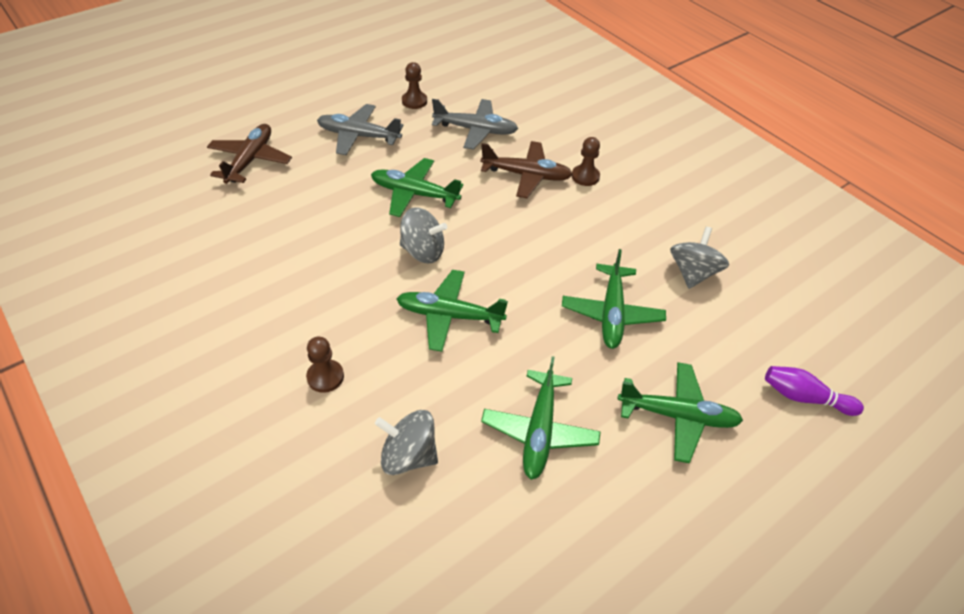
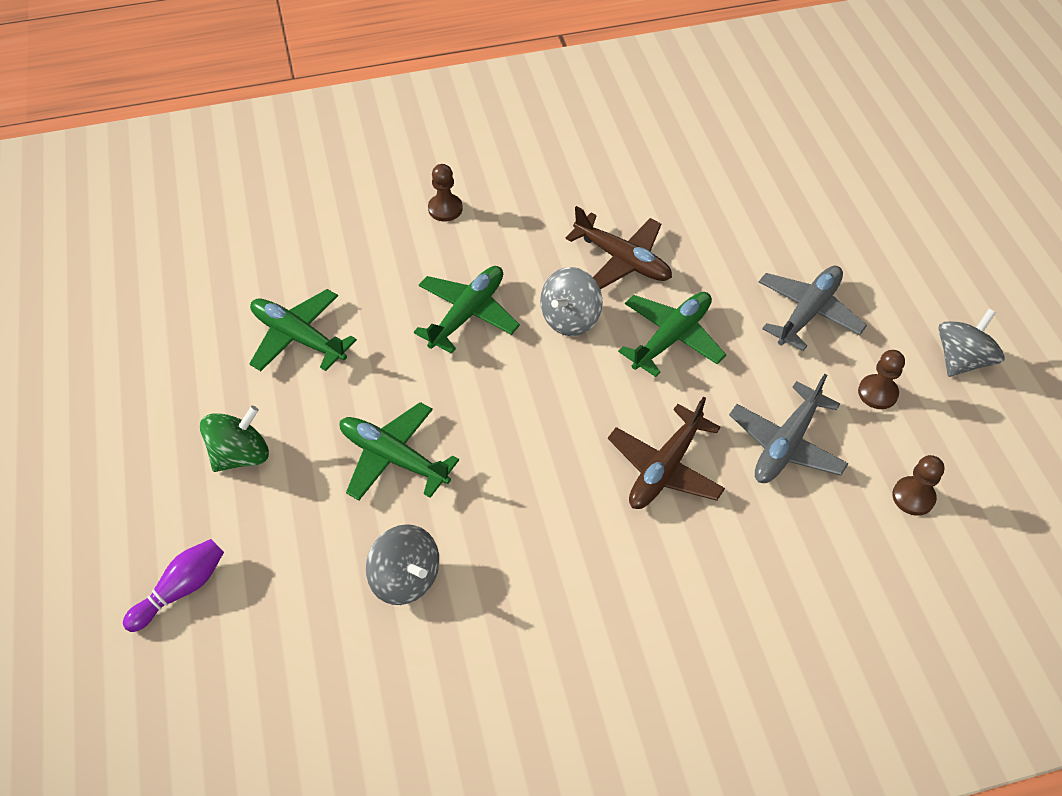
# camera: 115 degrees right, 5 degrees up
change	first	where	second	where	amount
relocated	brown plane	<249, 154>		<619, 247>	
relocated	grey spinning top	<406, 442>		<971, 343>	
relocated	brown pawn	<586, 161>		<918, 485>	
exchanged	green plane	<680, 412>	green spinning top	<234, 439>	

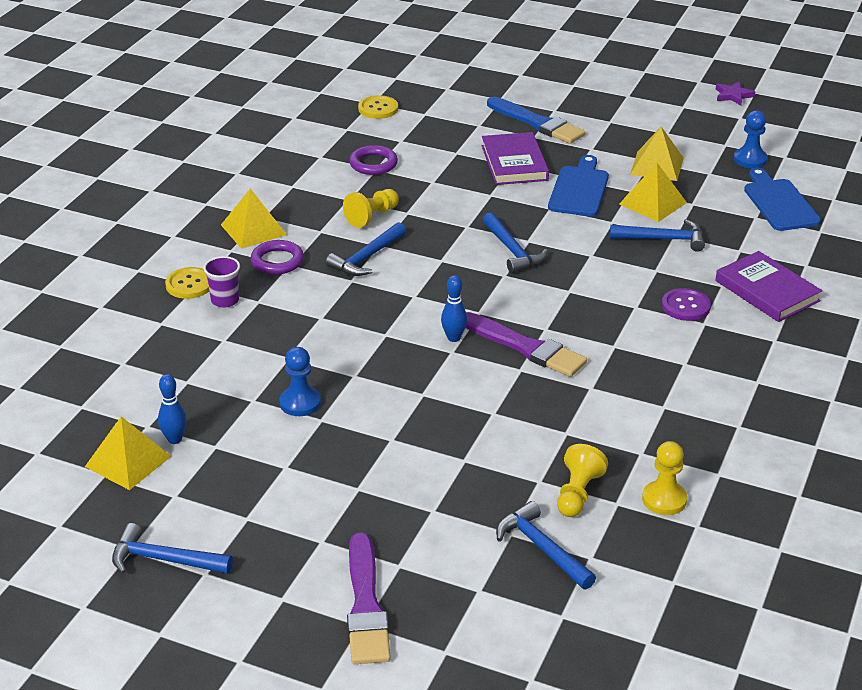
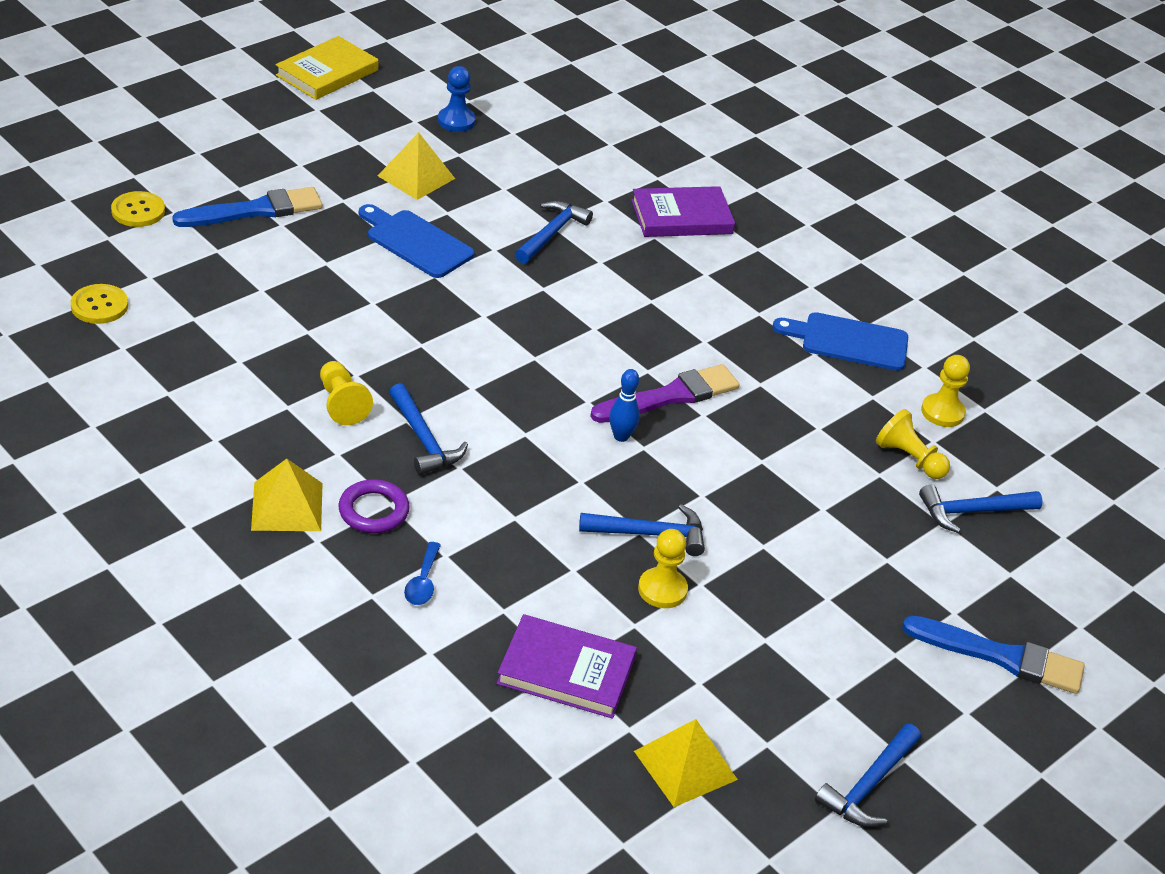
# camera: 70 degrees left, 5 degrees up
change	first	where	second	where	amount
missing	blue bowling pin	<172, 409>			
relocated	yellow button	<187, 283>		<138, 209>	
exchanged	purple cup	<221, 282>	blue spoon	<422, 573>	
colour	blue pawn	<300, 381>	yellow pawn	<663, 568>	
colour	purple brush	<369, 598>	blue brush	<993, 654>	
missing	purple ring	<373, 160>			
relocated	purple book	<515, 158>		<567, 666>	
relocated	blue hammer	<515, 242>		<642, 530>	
missing	yellow pyramid	<653, 192>			
missing	purple button	<686, 304>			
exchanged	purple star	<735, 93>	yellow book	<327, 68>	
relocated	blue cutting board	<782, 199>		<840, 341>	

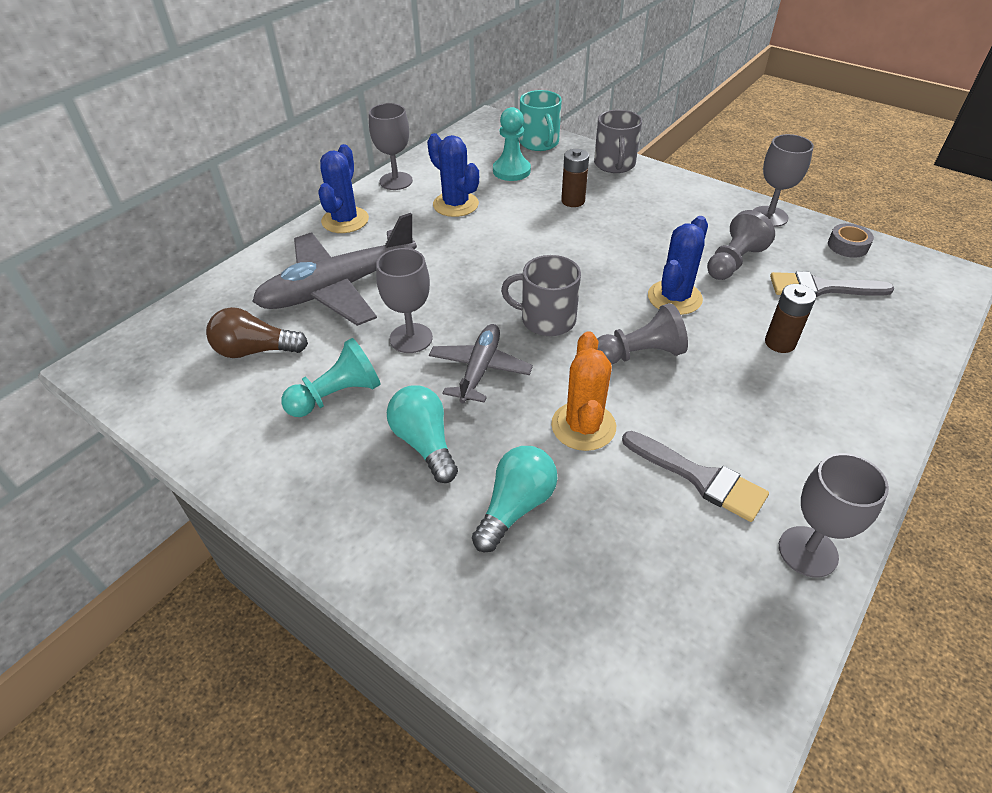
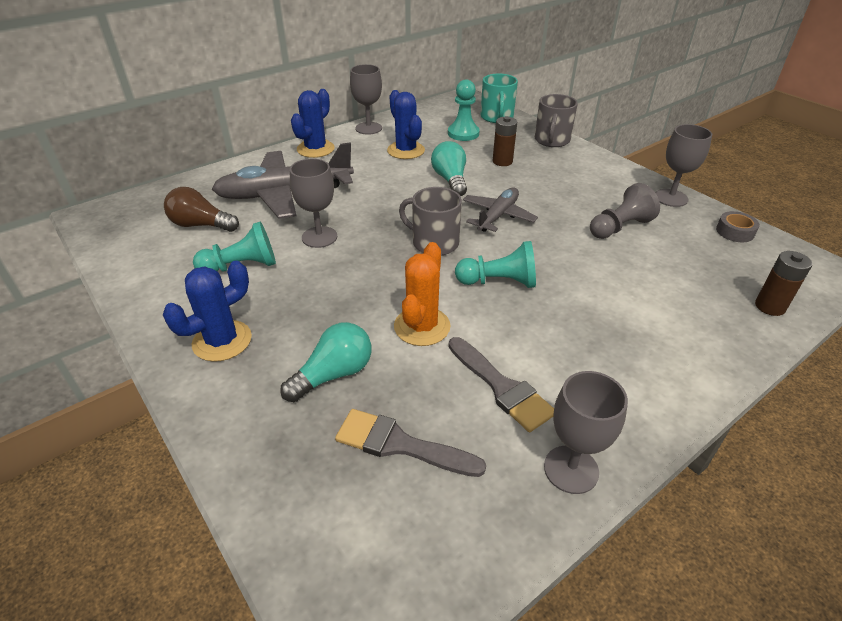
# camera: 15 degrees right, 5 degrees down
change	first	where	second	where	amount
relocated	turquoise light bulb	<422, 434>		<449, 168>	
relocated	grey plane	<481, 363>		<500, 209>	
colour	grey pawn	<642, 334>	turquoise pawn	<495, 264>	
relocated	blue cactus	<678, 265>		<207, 311>	
relocated	brown battery	<790, 318>		<784, 283>	
relocated	grey brush	<832, 284>		<410, 443>	

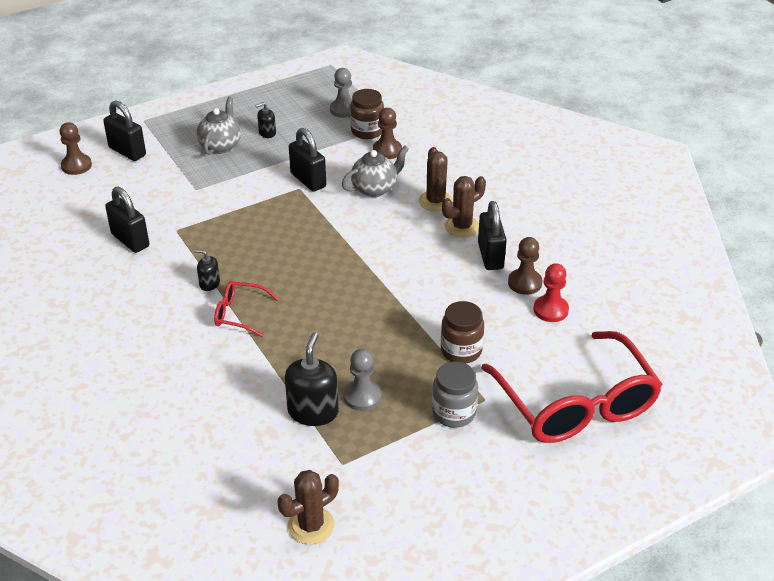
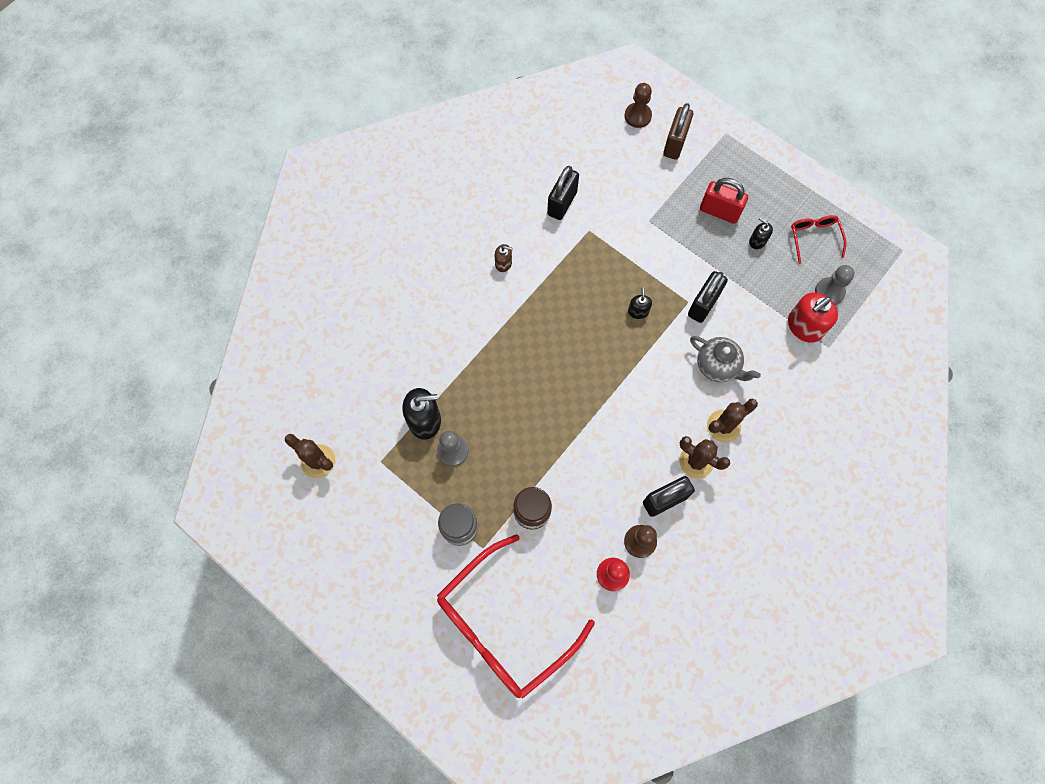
# camera: 70 degrees right, 30 degrees up
change	first	where	second	where	amount
colour	black padlock	<124, 130>	brown padlock	<678, 131>	
relocated	black soap dispenser	<207, 270>		<640, 303>	
exchanged	grey teapot	<218, 126>	red padlock	<724, 201>	
relocated	red glasses	<246, 309>		<818, 239>	
exchanged	brown jar	<367, 114>	red soap dispenser	<813, 318>	
missing	brown pawn	<387, 133>			
appeared			brown soap dispenser	<504, 258>	

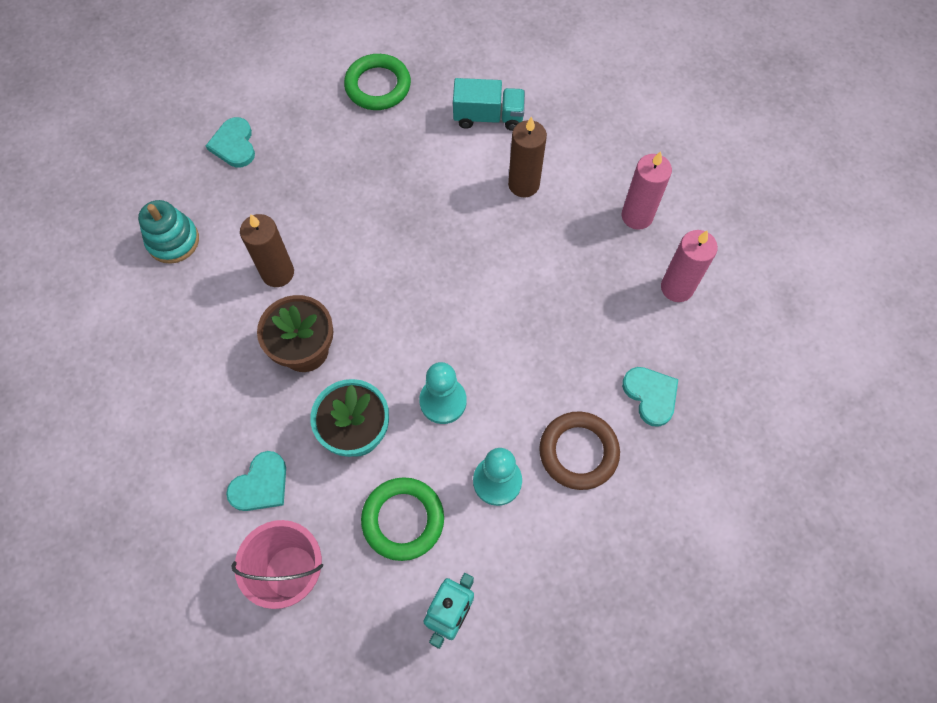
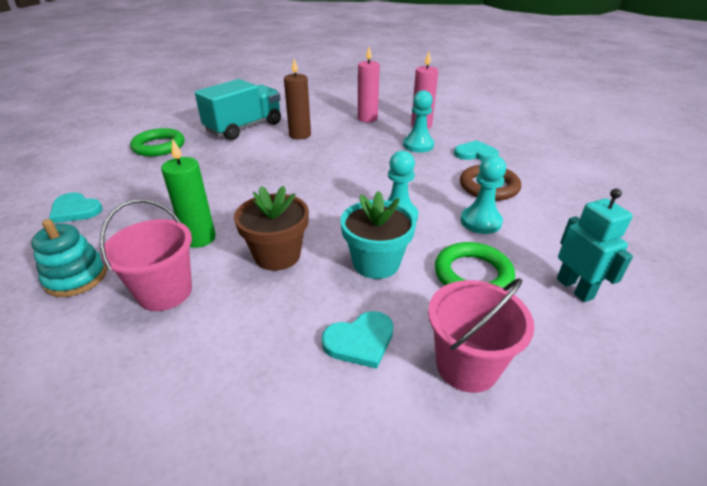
# camera: 50 degrees left, 30 degrees down
change	first	where	second	where	amount
spun	turquoise heart	<256, 481>		<357, 340>	75 degrees clockwise
colour	brown candle	<267, 250>	green candle	<188, 193>	
size	turquoise truck	<489, 104>		<238, 109>	x1.56
appeared			pink bucket	<146, 255>	
appeared			turquoise pawn	<418, 121>	

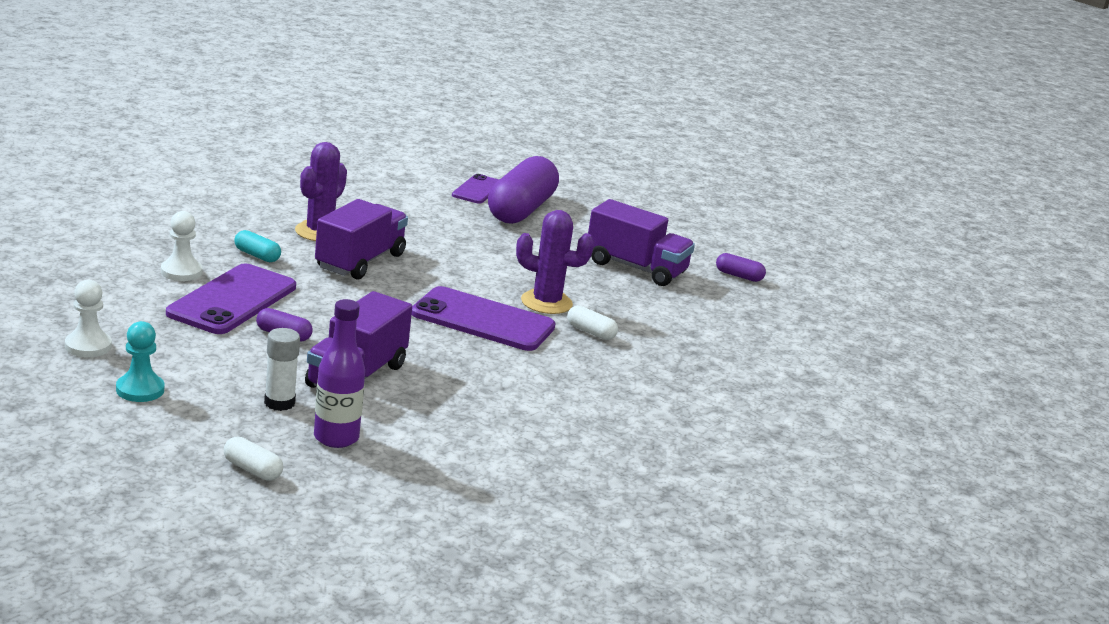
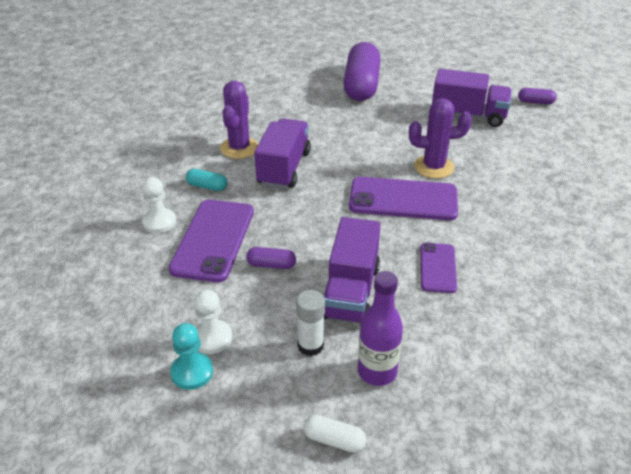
# camera: 10 degrees left, 15 degrees up
change	first	where	second	where	amount
relocated	white pawn	<88, 318>		<213, 322>	
relocated	purple phone	<475, 189>		<439, 268>	
missing	white capsule	<592, 322>			

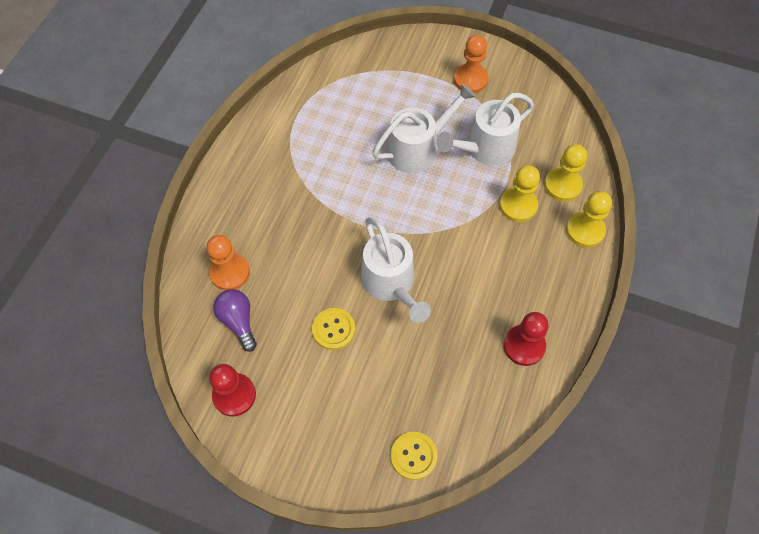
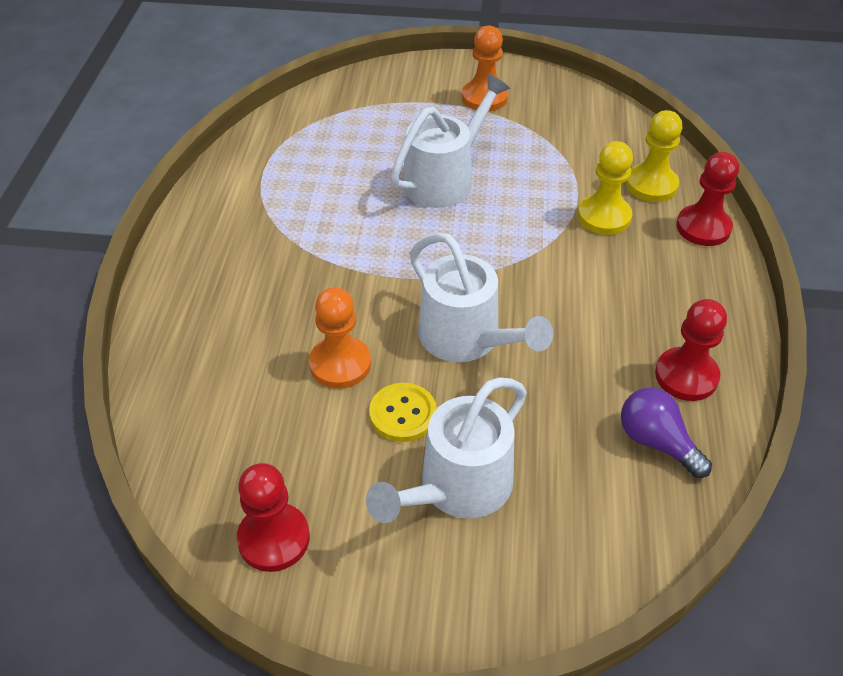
# camera: 15 degrees left, 15 degrees down
change	first	where	second	where	amount
relocated	orange pawn	<228, 262>		<340, 338>	
relocated	purple light bulb	<235, 320>		<666, 433>	
missing	yellow button	<414, 456>			
relocated	white watering can	<485, 129>		<446, 450>	
colour	yellow pawn	<589, 219>	red pawn	<708, 199>	

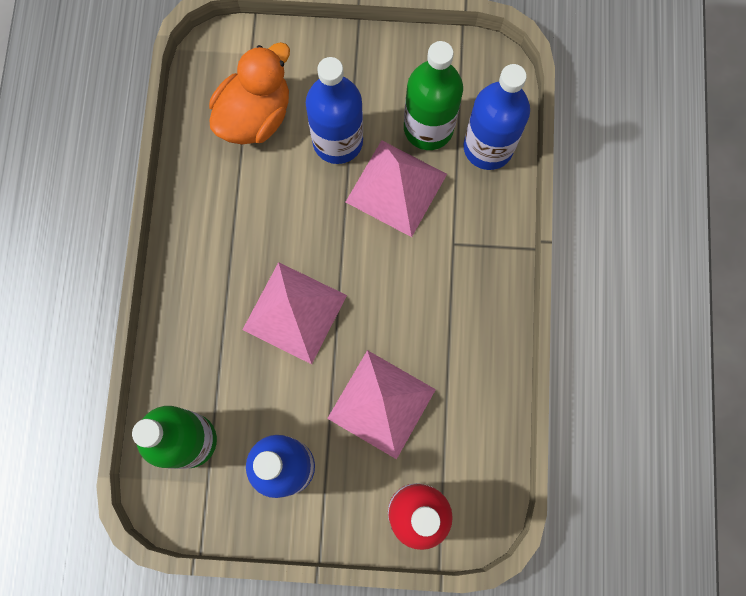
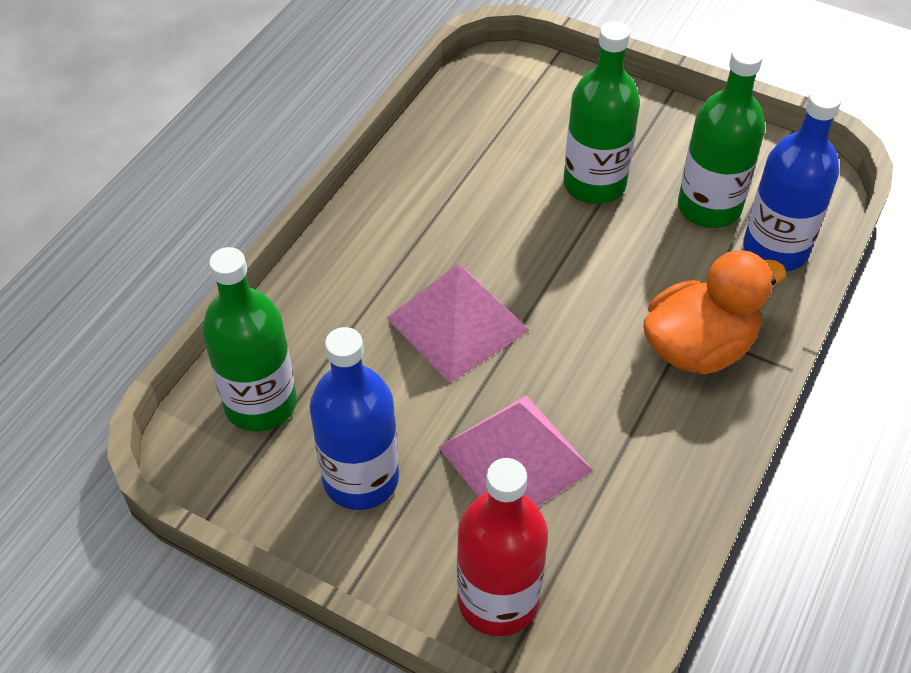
# camera: 25 degrees right, 25 degrees down
change	first	where	second	where	amount
relocated	orange duck	<249, 93>		<714, 312>	
colour	blue bottle	<334, 110>	green bottle	<601, 112>	
missing	pink pyramid	<396, 188>			

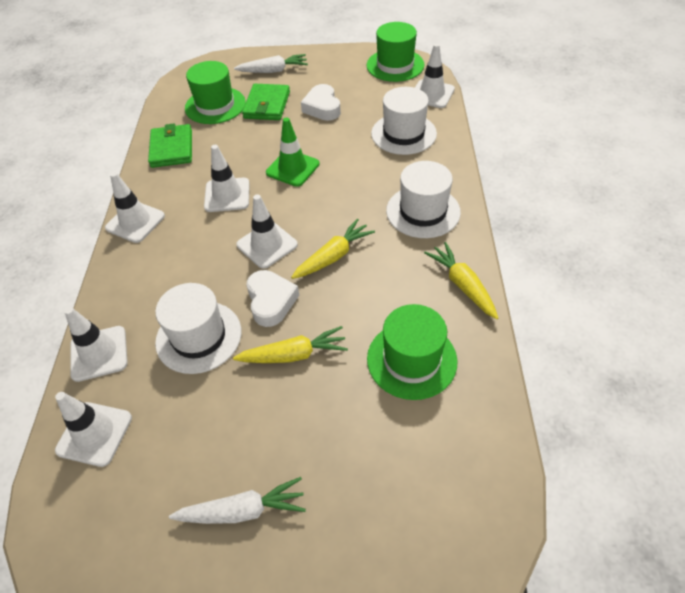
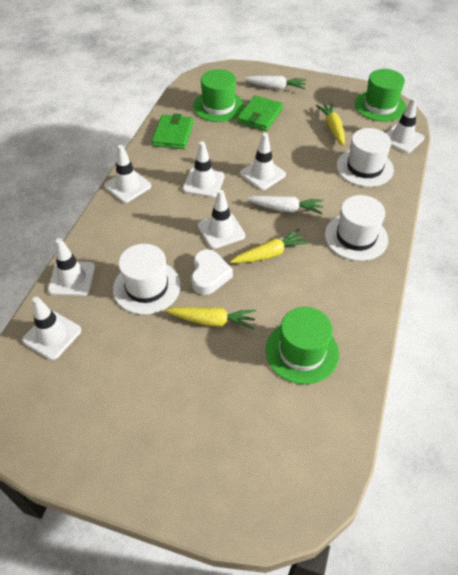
# camera: 15 degrees right, 0 degrees up
change	first	where	second	where	amount
relocated	white carrot	<237, 500>		<285, 205>	
colour	green traffic cone	<293, 152>	white traffic cone	<263, 161>	
missing	white heart	<321, 102>			
relocated	yellow carrot	<461, 280>		<330, 124>	

